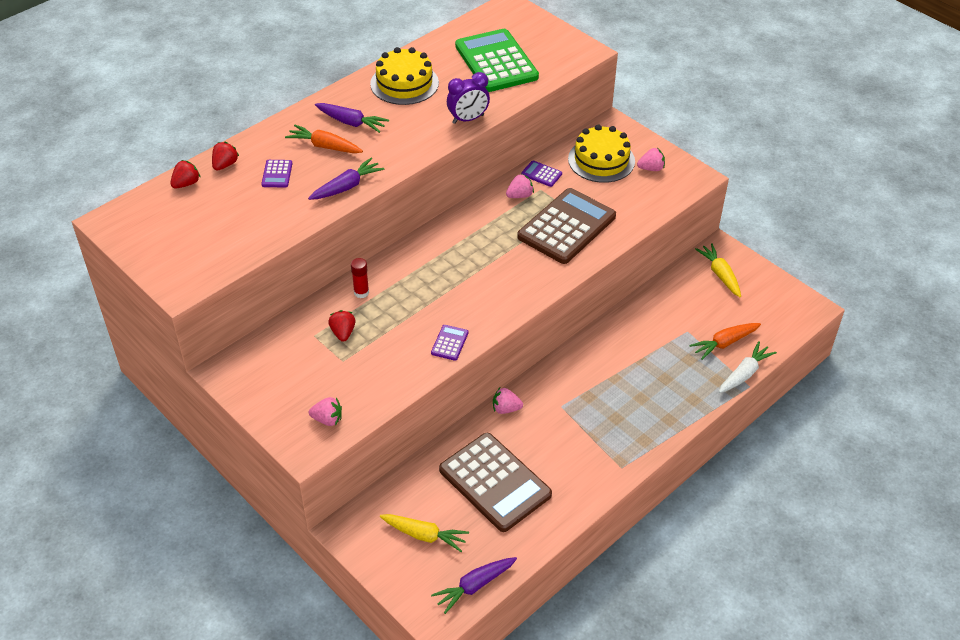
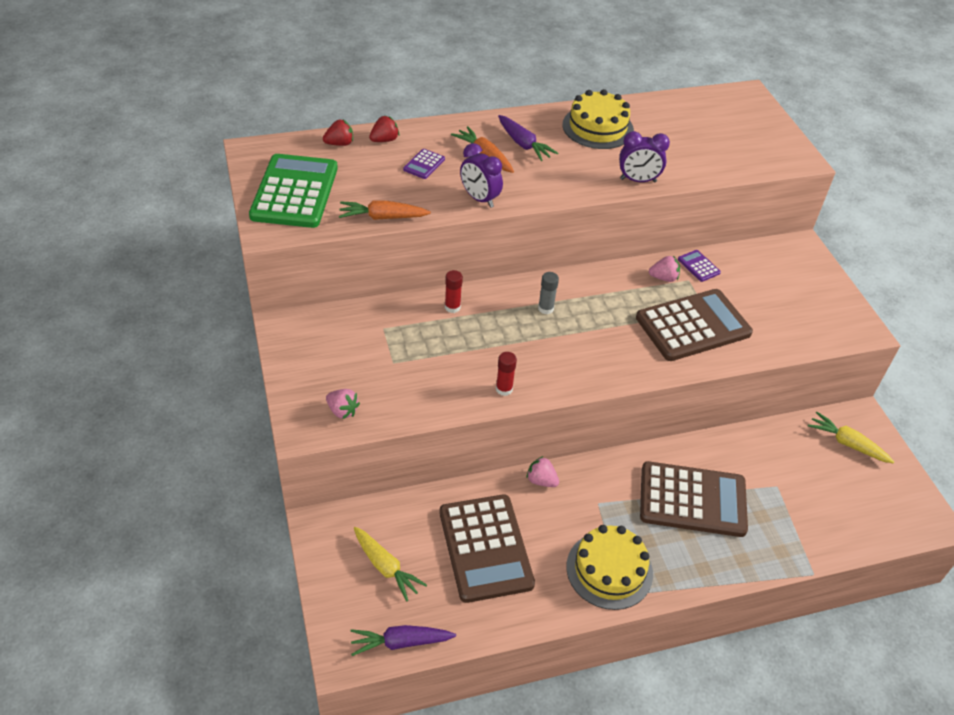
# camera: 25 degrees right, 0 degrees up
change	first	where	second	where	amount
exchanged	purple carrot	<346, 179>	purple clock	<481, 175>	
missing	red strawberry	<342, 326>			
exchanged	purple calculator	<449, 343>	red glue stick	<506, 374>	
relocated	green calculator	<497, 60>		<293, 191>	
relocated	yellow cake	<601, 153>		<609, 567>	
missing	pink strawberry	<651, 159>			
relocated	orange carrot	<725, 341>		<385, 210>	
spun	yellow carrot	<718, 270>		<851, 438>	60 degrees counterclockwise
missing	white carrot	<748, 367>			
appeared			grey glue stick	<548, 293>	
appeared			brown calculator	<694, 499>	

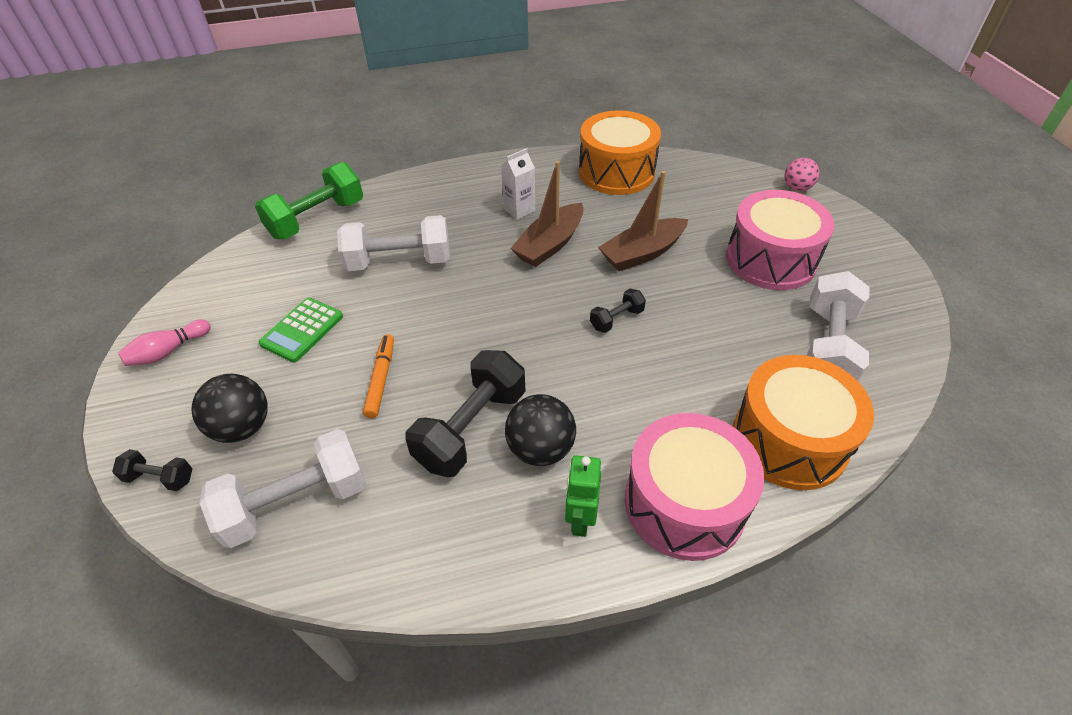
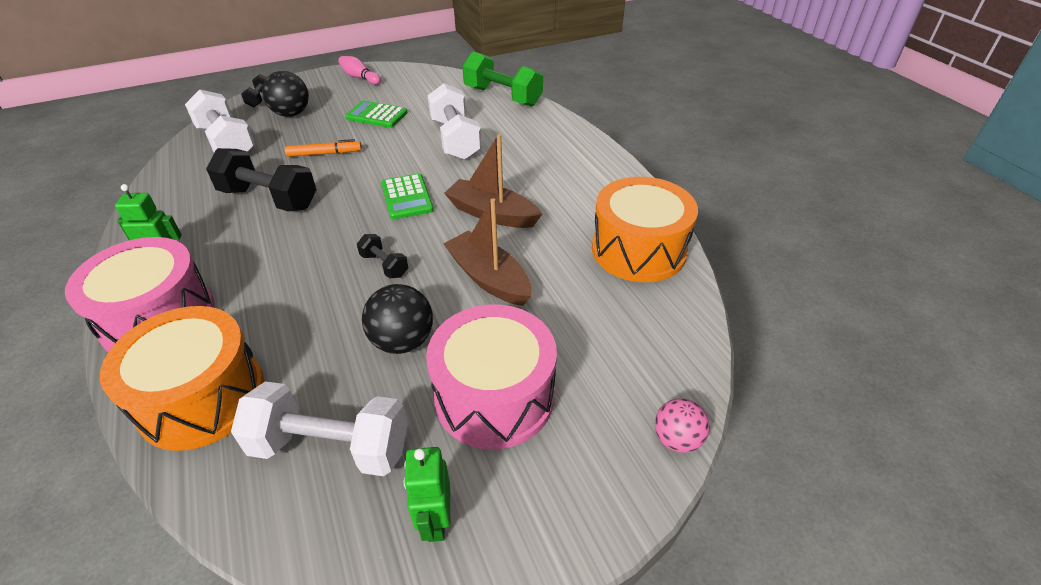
# camera: 80 degrees right, 5 degrees down
change	first	where	second	where	amount
missing	white carton	<518, 184>			
relocated	black ball	<540, 430>		<397, 319>	
appeared			green calculator	<407, 197>	
appeared			green robot	<426, 494>	

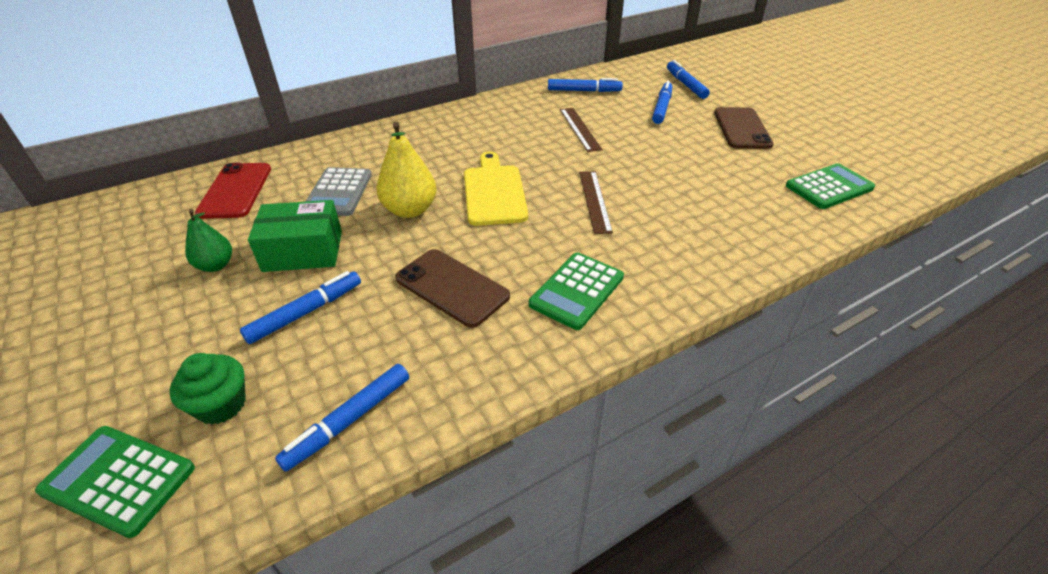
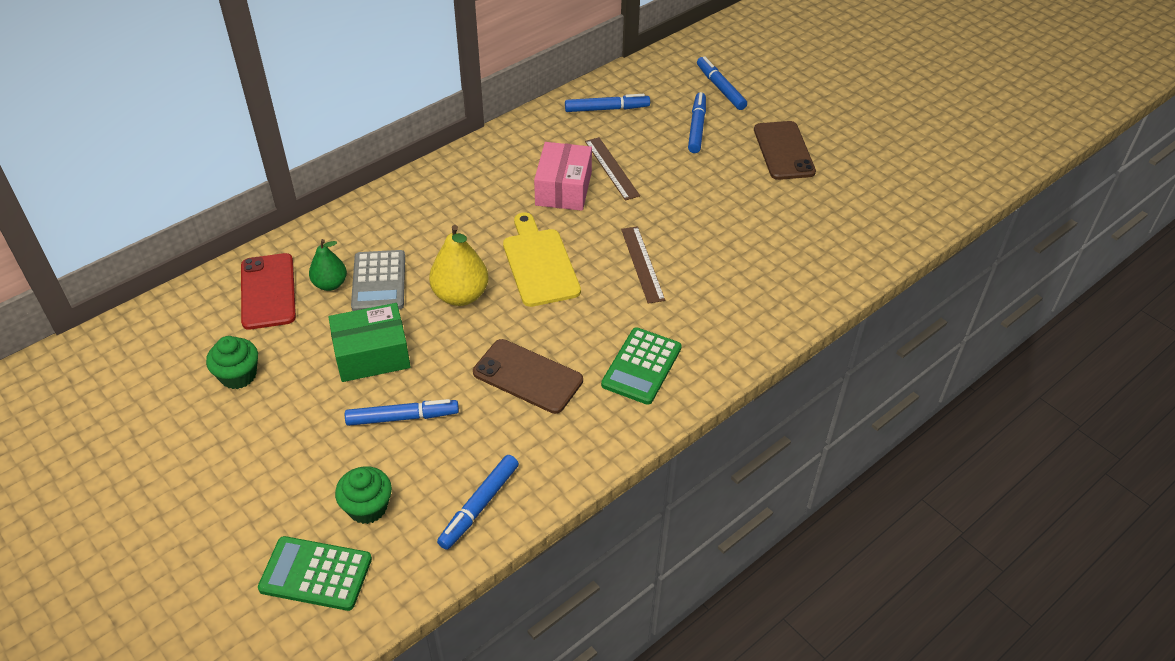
# camera: 10 degrees left, 5 degrees up
change	first	where	second	where	amount
relocated	green pear	<208, 240>		<328, 265>	
spun	blue marker	<300, 307>		<402, 412>	45 degrees clockwise
missing	green calculator	<830, 186>			
appeared			green cupcake	<232, 362>	
appeared			pink box	<563, 176>	

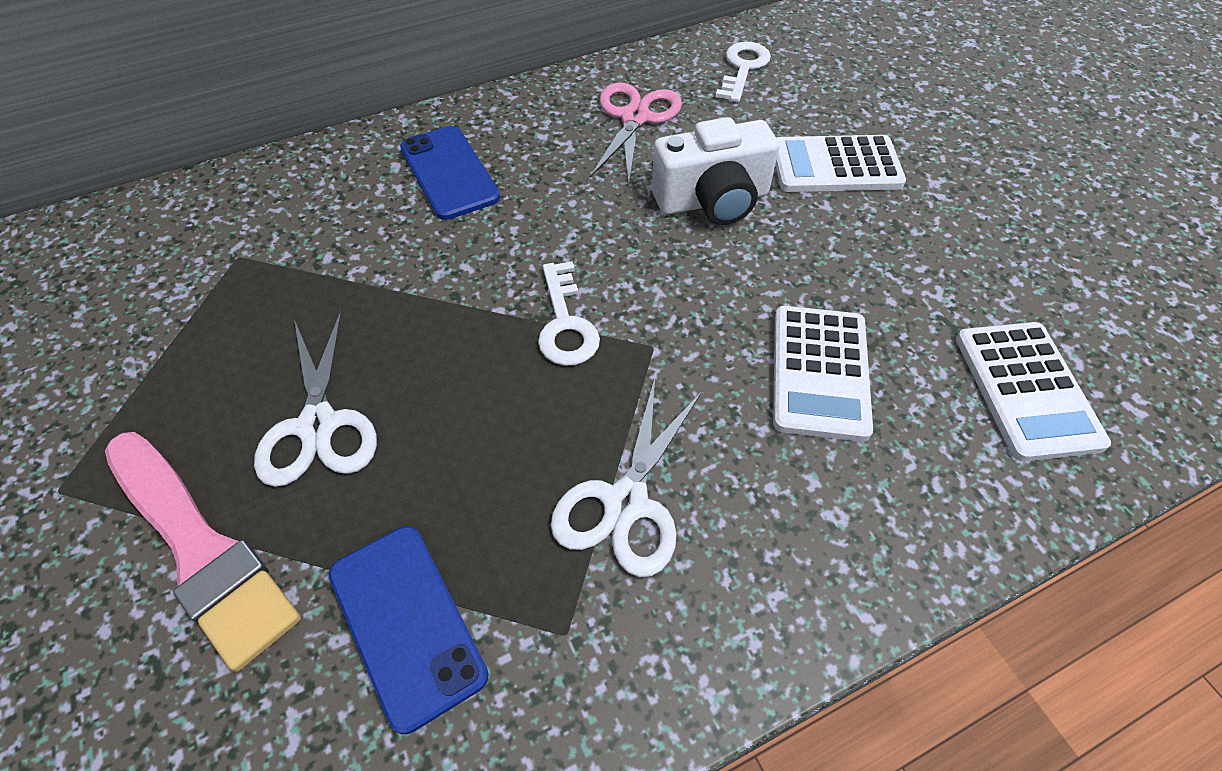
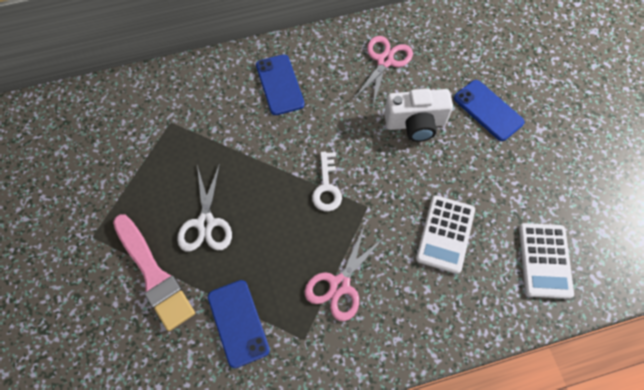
# camera: 10 degrees right, 10 degrees up
change	first	where	second	where	amount
colour	white scissors	<626, 477>	pink scissors	<344, 273>	
missing	white key	<743, 72>			
exchanged	white calculator	<840, 163>	blue phone	<489, 110>	

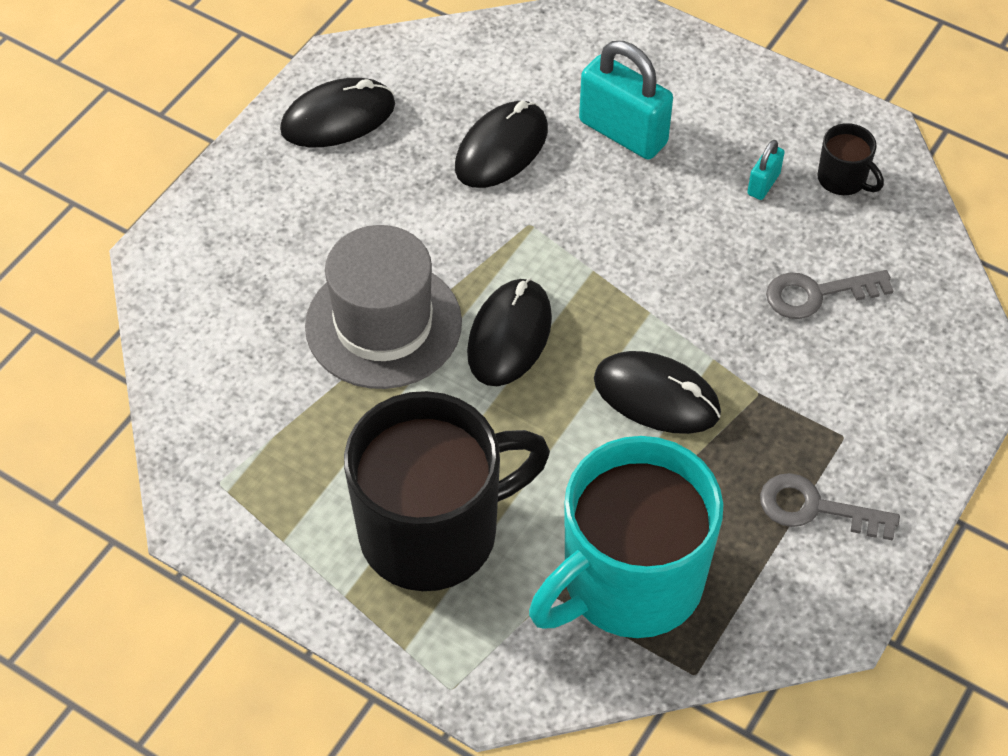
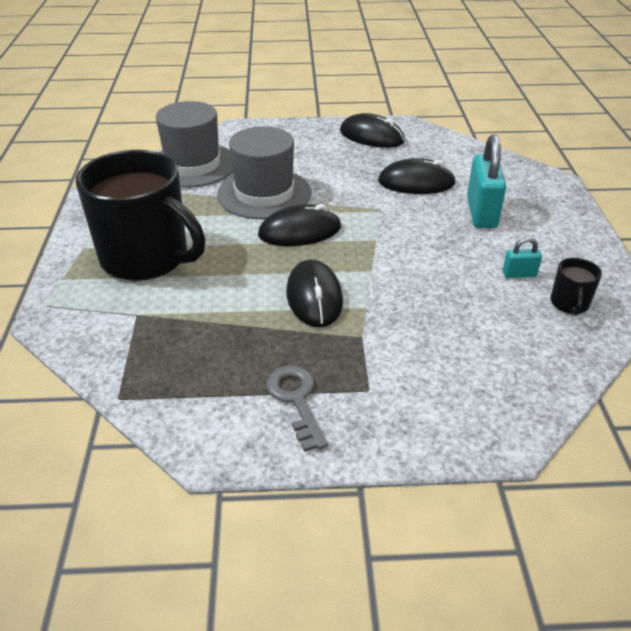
# camera: 55 degrees right, 15 degrees down
change	first	where	second	where	amount
missing	turquoise mug	<626, 537>			
missing	grey key	<830, 294>			
appeared			grey hat	<194, 144>	

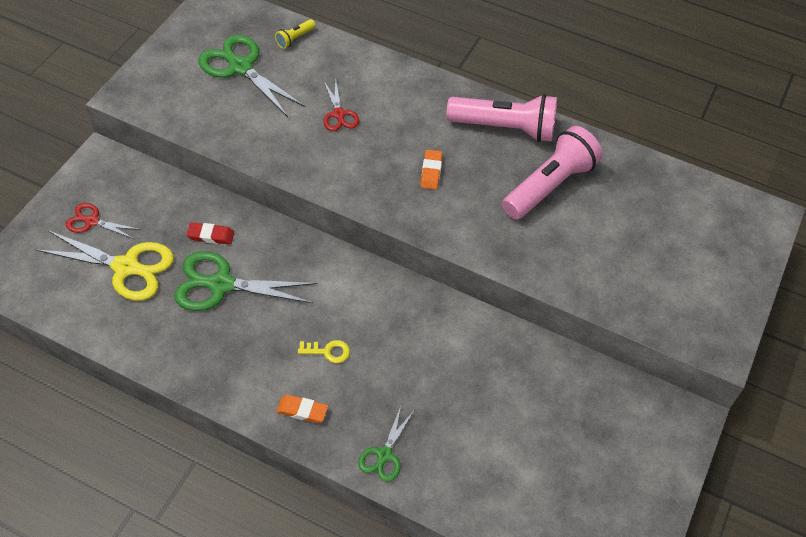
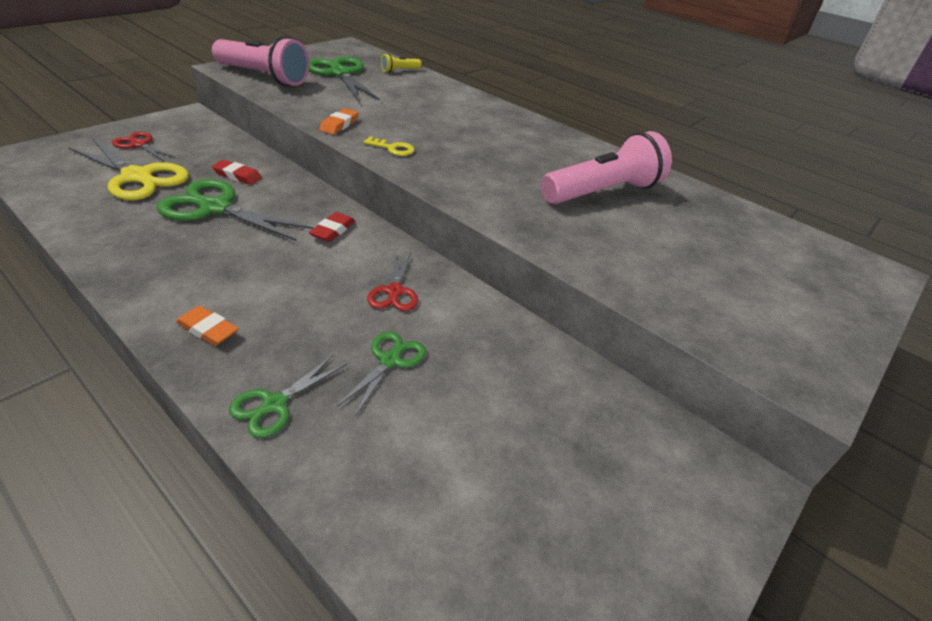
# camera: 15 degrees right, 15 degrees down
change	first	where	second	where	amount
relocated	yellow key	<324, 351>		<389, 146>	
relocated	red scissors	<341, 106>		<392, 281>	
relocated	orange eraser	<431, 169>		<338, 121>	
relocated	pink flashlight	<501, 118>		<261, 61>	
appeared			red eraser	<332, 227>	
appeared			green scissors	<381, 373>	

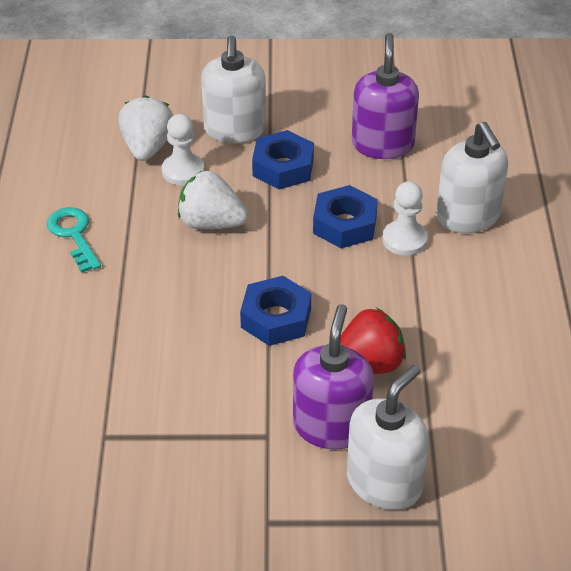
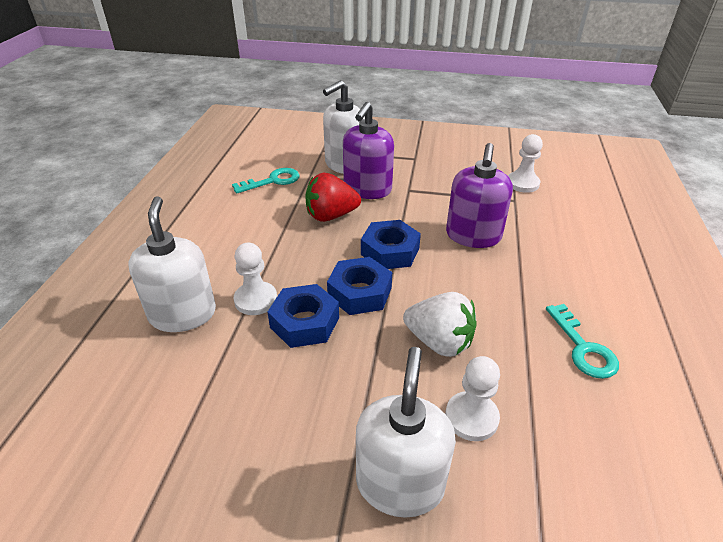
# camera: 170 degrees left, 5 degrees down
change	first	where	second	where	amount
missing	white strawberry	<145, 128>			
relocated	blue nut	<283, 159>		<359, 286>	
relocated	purple soap dispenser	<385, 96>		<479, 195>	
appeared			turquoise key	<266, 181>	
appeared			white pawn	<525, 163>	

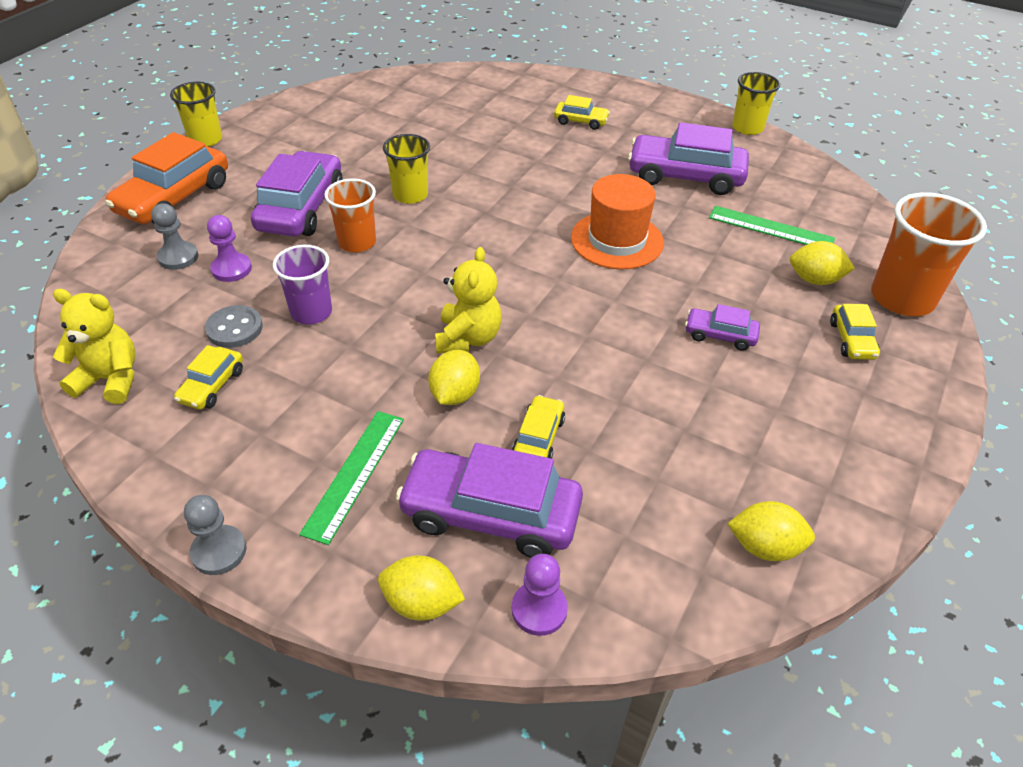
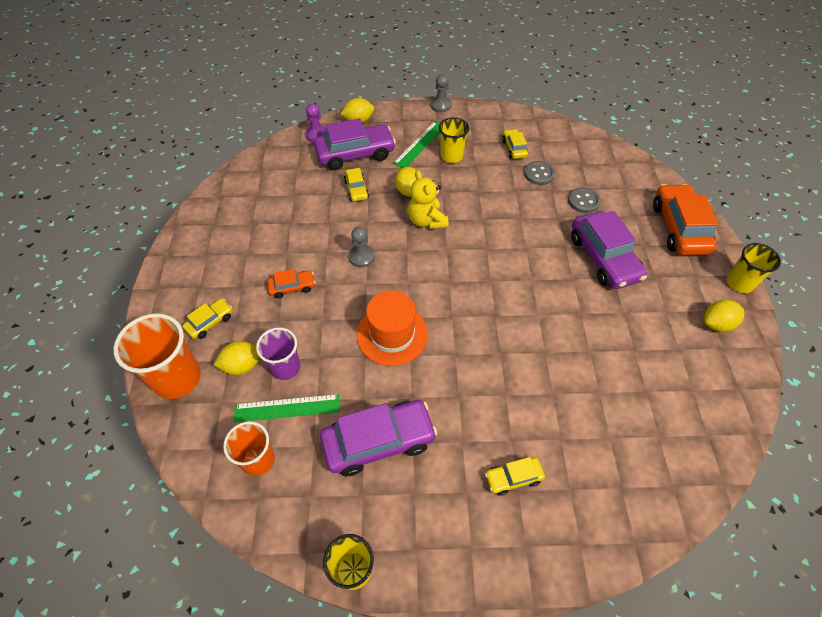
# camera: 150 degrees right, 10 degrees up
change	first	where	second	where	amount
missing	yellow teddy bear	<94, 346>			
relocated	grey pawn	<174, 236>		<362, 247>	
exchanged	purple pawn	<229, 248>	grey button	<584, 200>	
relocated	purple cup	<302, 284>		<278, 353>	
spun	green ruler	<351, 478>		<416, 144>	45 degrees clockwise
relocated	orange cup	<350, 215>		<249, 448>	
relocated	yellow cup	<406, 169>		<454, 140>	
colour	purple car	<722, 327>	orange car	<291, 283>	
relocated	yellow lemon	<771, 531>		<724, 316>	
spun	yellow car	<855, 332>		<208, 318>	75 degrees clockwise

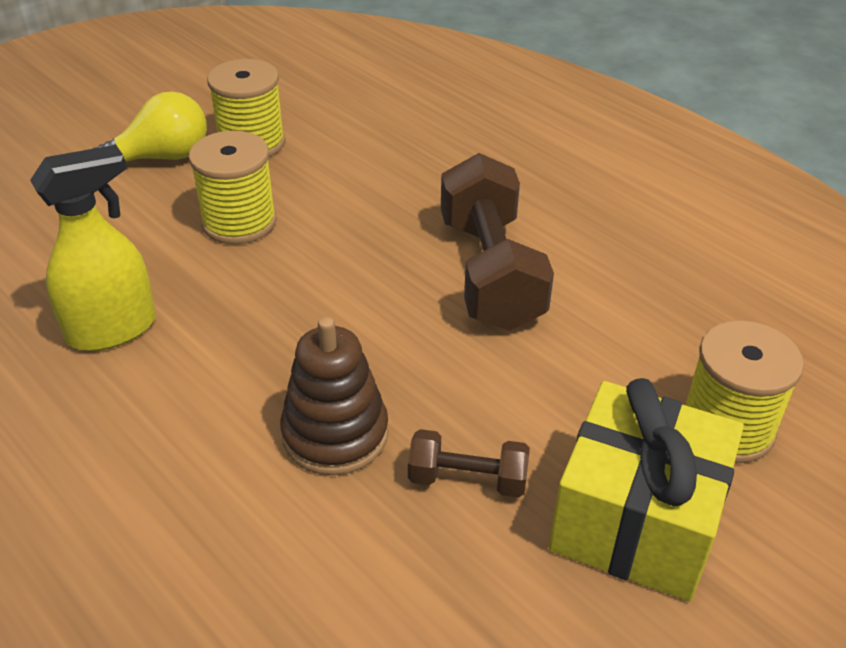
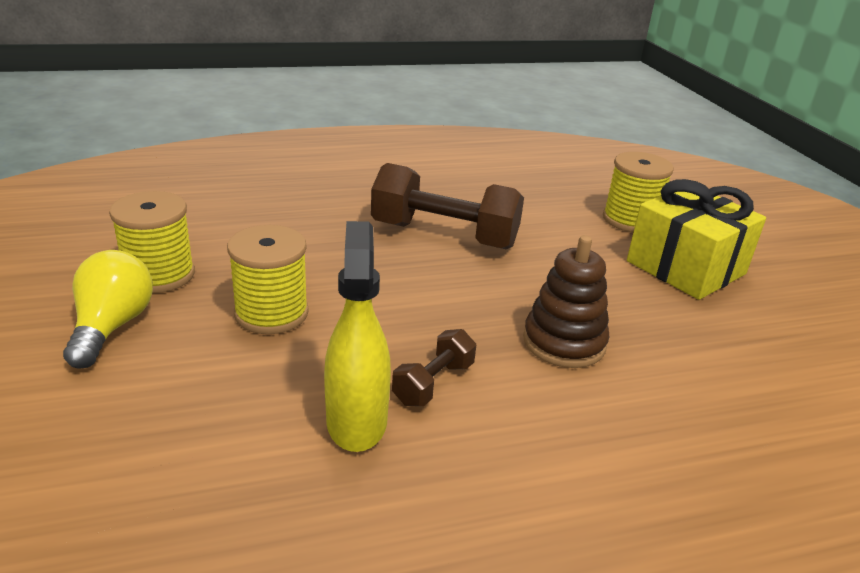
# camera: 65 degrees left, 10 degrees down
change	first	where	second	where	amount
relocated	brown dumbbell	<469, 463>		<434, 367>	

